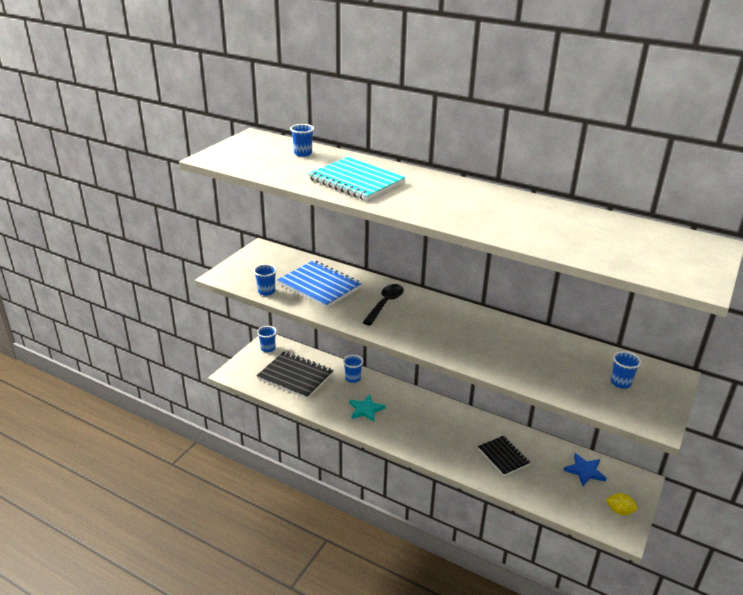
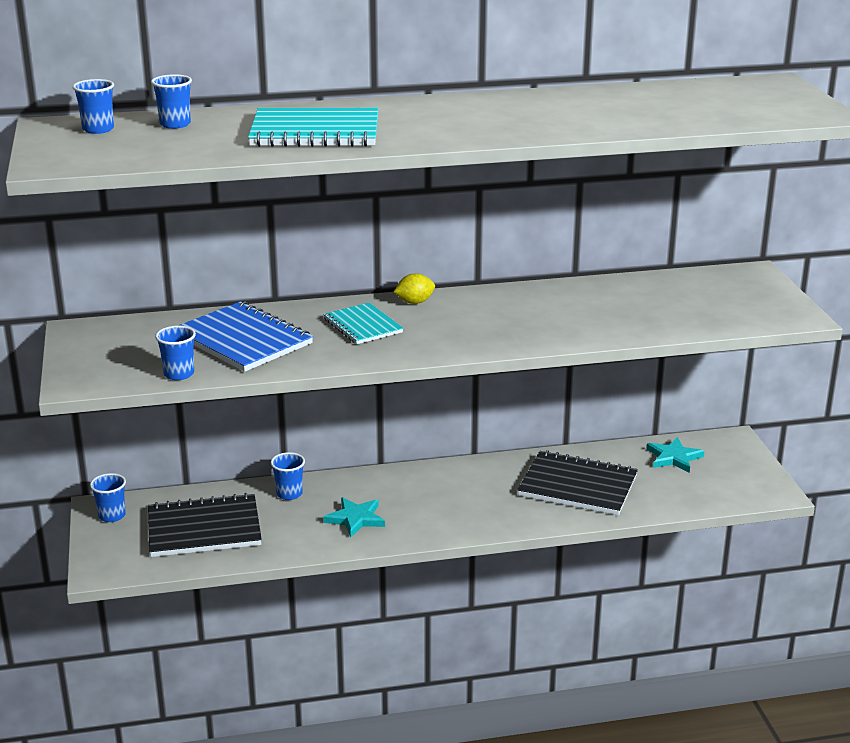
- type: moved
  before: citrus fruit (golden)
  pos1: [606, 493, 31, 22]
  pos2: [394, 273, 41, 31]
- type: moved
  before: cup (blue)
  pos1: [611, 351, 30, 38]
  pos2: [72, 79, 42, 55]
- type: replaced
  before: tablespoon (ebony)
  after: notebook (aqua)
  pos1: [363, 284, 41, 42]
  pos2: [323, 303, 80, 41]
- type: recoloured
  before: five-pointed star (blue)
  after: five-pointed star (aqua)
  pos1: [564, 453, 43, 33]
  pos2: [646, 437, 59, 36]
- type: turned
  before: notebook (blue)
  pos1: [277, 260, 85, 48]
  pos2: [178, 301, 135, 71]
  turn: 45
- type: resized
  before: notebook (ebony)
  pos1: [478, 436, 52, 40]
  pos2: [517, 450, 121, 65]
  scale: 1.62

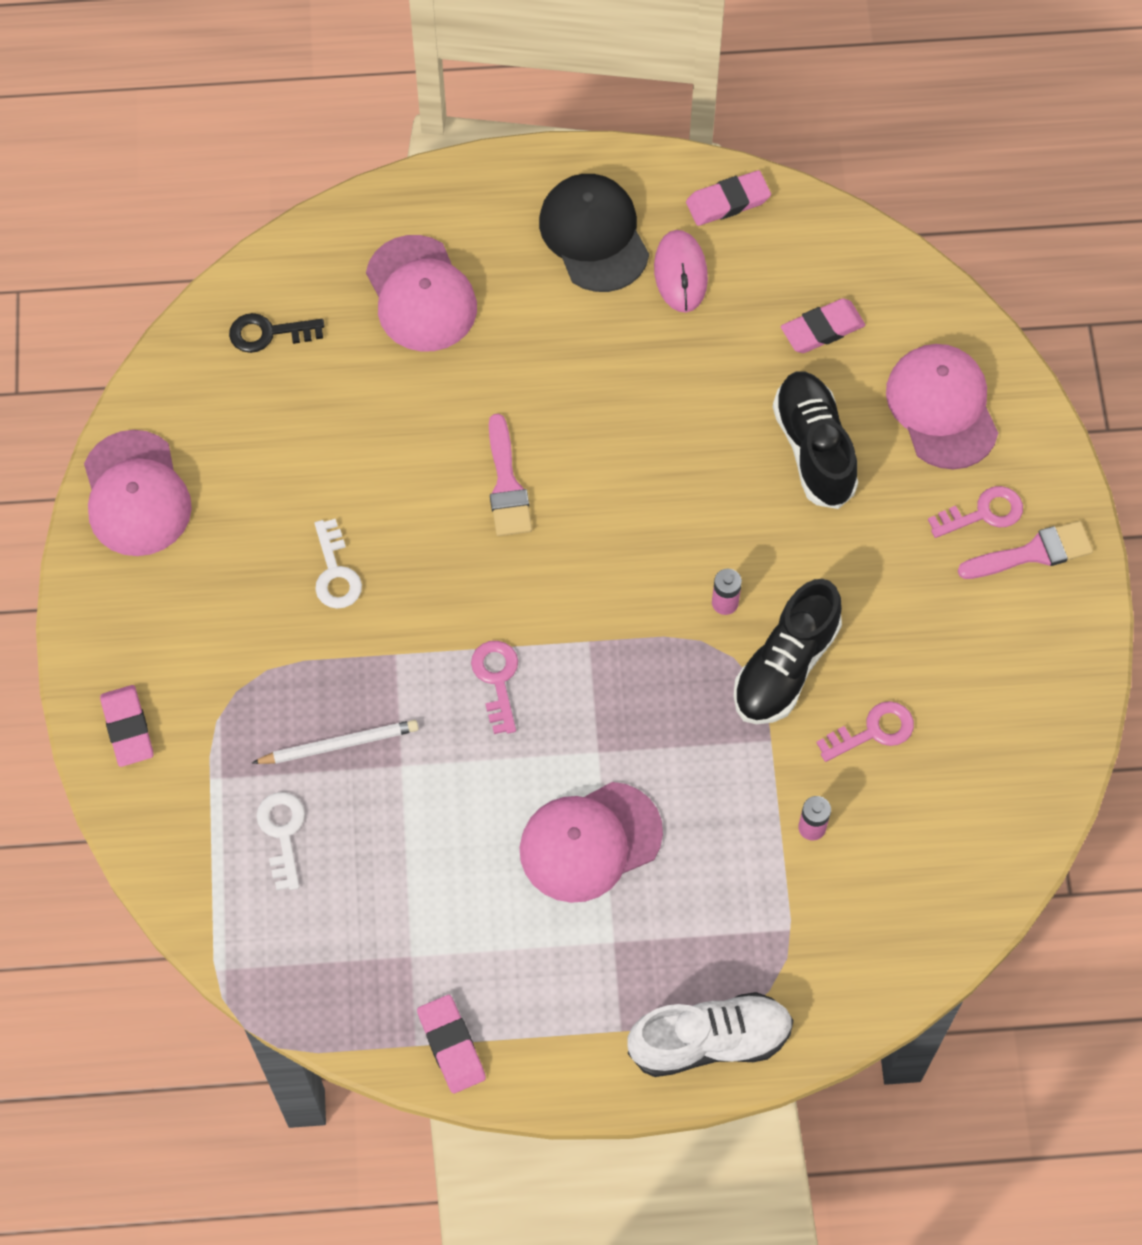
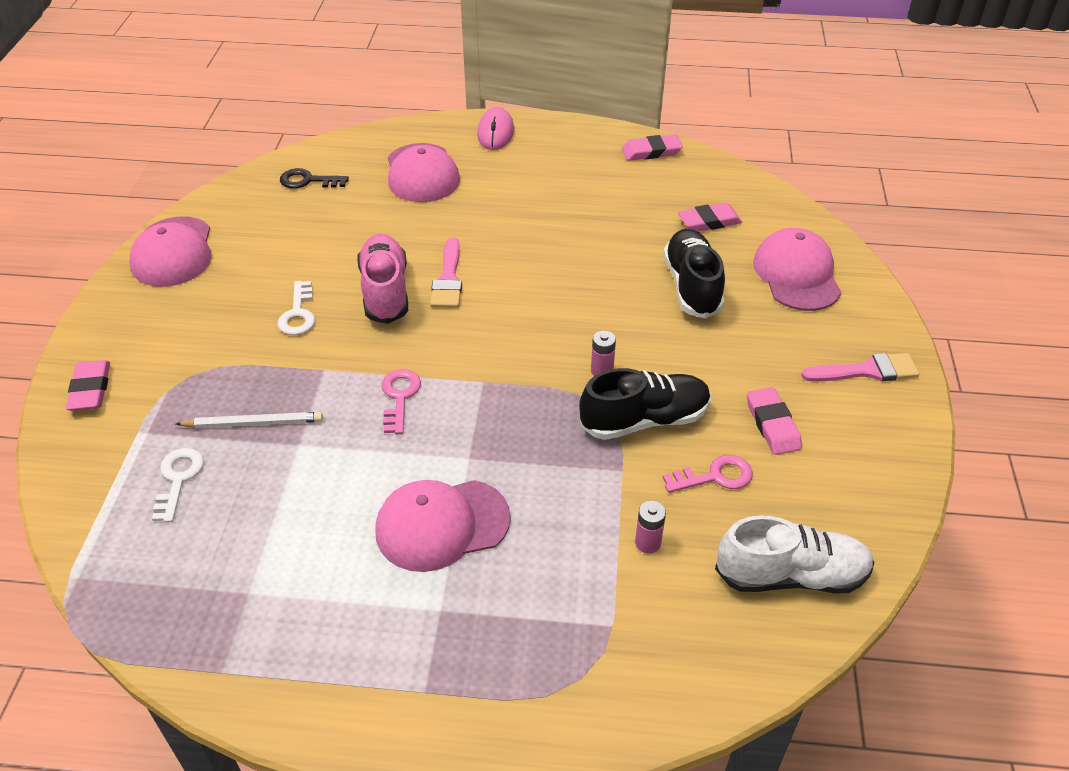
- type: removed
  before: baseball cap (ebony)
  pos1: [539, 174, 110, 118]
- type: removed
  before: latchkey (rosy)
  pos1: [928, 486, 95, 52]
- type: added
  after: lace-up shoe (rosy)
  pos2: [358, 234, 50, 90]
- type: moved
  before: eraser (rosy)
  pos1: [417, 995, 69, 99]
  pos2: [747, 387, 55, 68]
- type: moved
  before: lace-up shoe (pure white)
  pos1: [628, 992, 166, 85]
  pos2: [715, 515, 159, 78]
- type: moved
  before: PC mouse (rosy)
  pos1: [654, 230, 54, 83]
  pos2: [477, 107, 37, 43]
- type: turned
  before: lace-up shoe (ebony)
  pos1: [733, 579, 109, 145]
  pos2: [579, 368, 132, 72]
  turn: -150

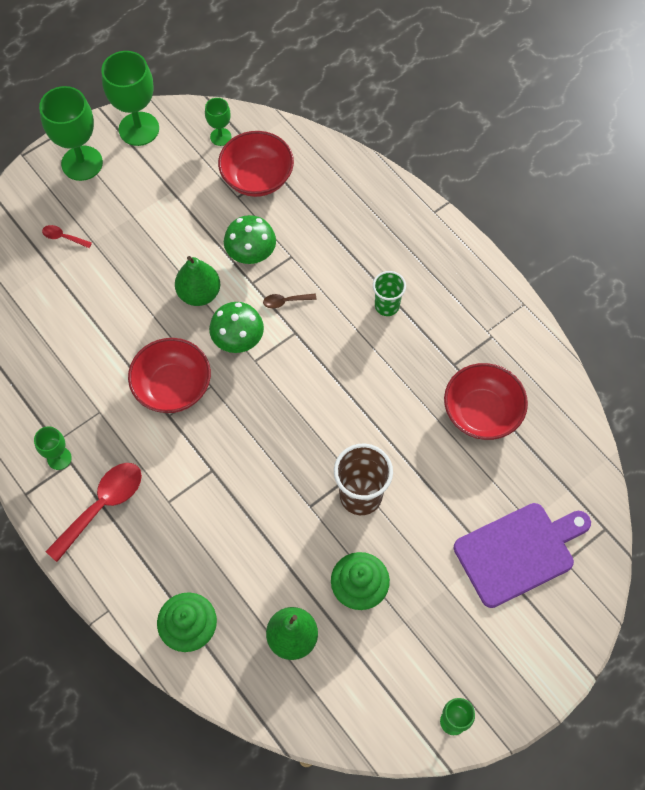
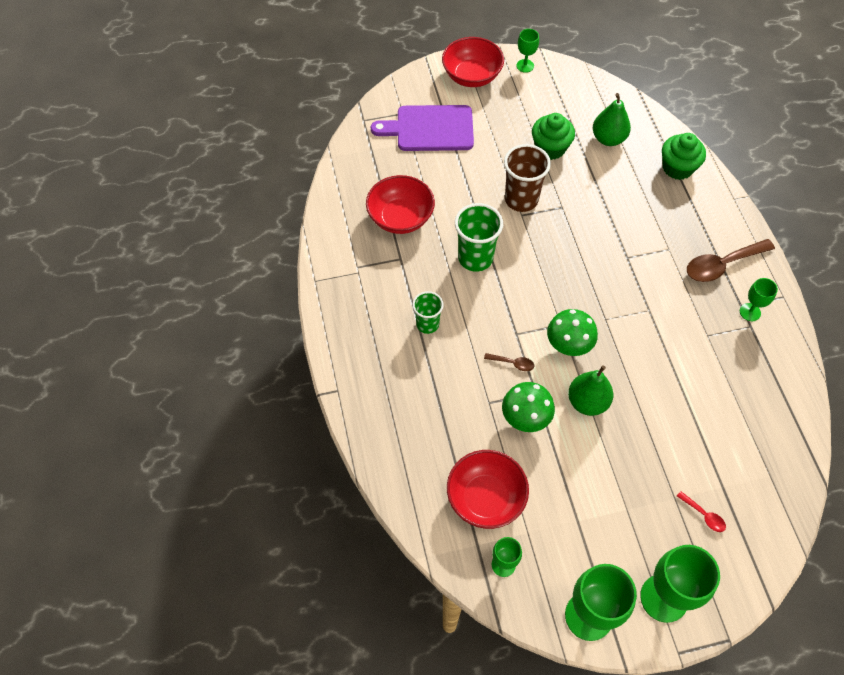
- type: added
  after: cup (green)
  pos2: [455, 203, 48, 69]
- type: moved
  before: bowl (red)
  pos1: [128, 338, 83, 75]
  pos2: [442, 37, 62, 50]
- type: recoloured
  before: tablespoon (red)
  after: tablespoon (russet)
  pos1: [45, 463, 97, 99]
  pos2: [687, 239, 88, 43]

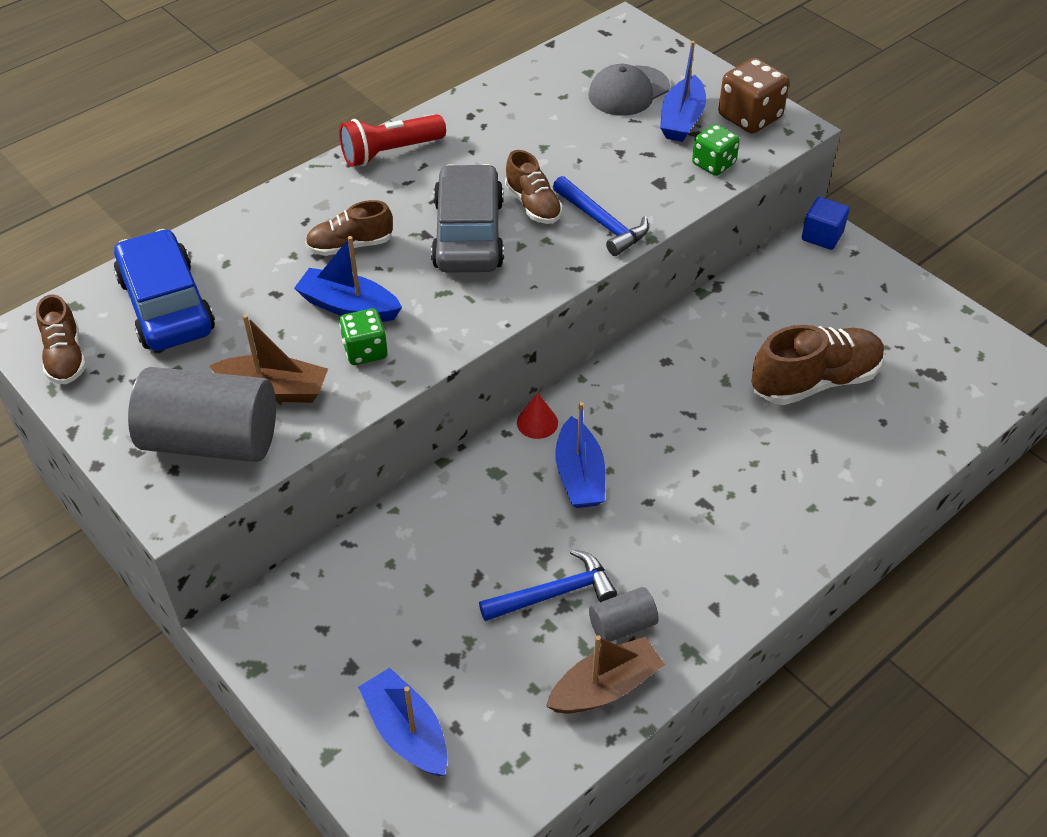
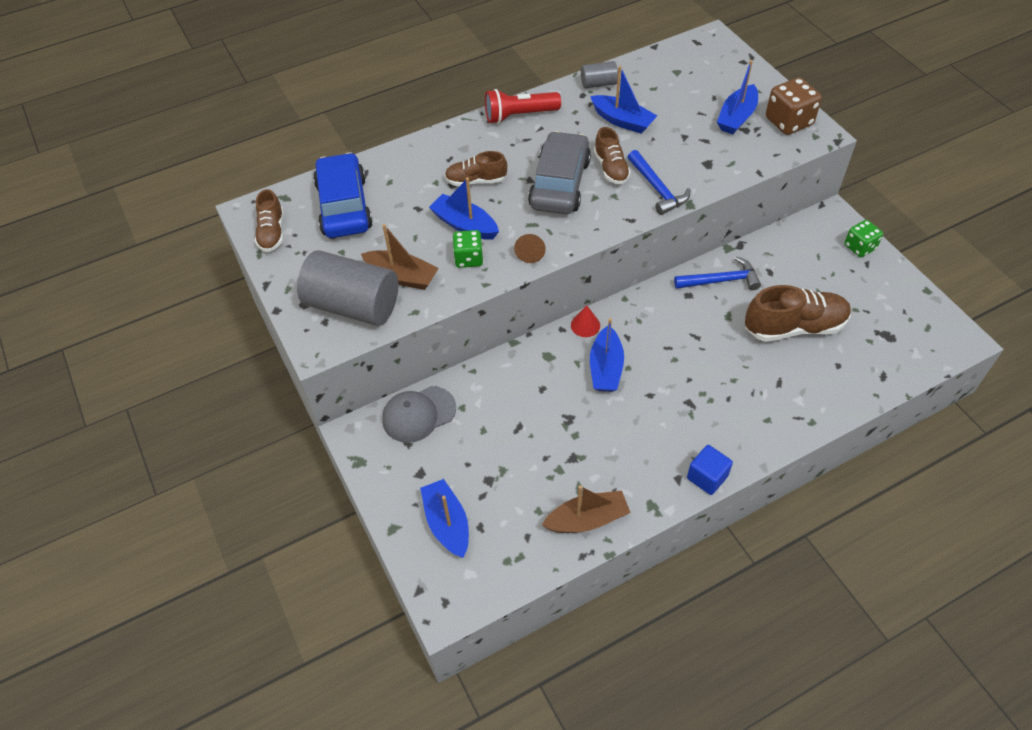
- type: added
  after: cone (russet)
  pos2: [514, 234, 32, 29]
- type: added
  after: toy boat (blue)
  pos2: [590, 66, 67, 68]
- type: moved
  before: carpenter's hammer (blue)
  pos1: [479, 549, 138, 72]
  pos2: [674, 257, 87, 33]
- type: moved
  before: baseball cap (ash-grey)
  pos1: [588, 64, 82, 52]
  pos2: [382, 386, 74, 57]
- type: moved
  before: solid cylinder (ash-grey)
  pos1: [589, 587, 70, 55]
  pos2: [581, 61, 37, 28]
- type: moved
  before: game die (green)
  pos1: [692, 124, 48, 52]
  pos2: [845, 220, 38, 37]
- type: moved
  before: solid cube (blue)
  pos1: [802, 197, 47, 53]
  pos2: [687, 445, 46, 50]

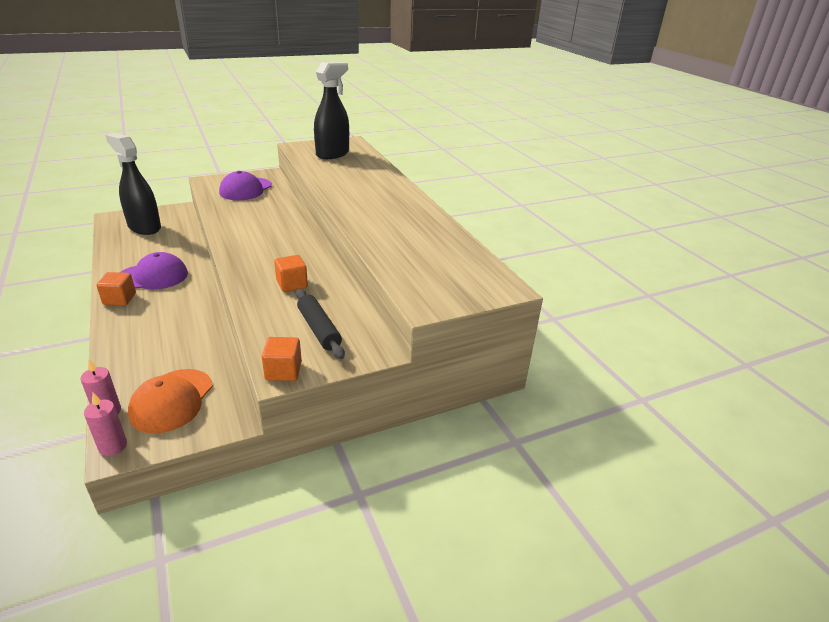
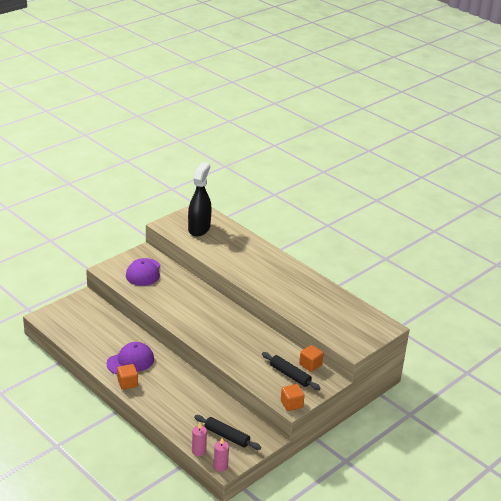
- type: removed
  before: sprayer (ebony)
  pos1: [105, 133, 56, 102]
- type: moved
  before: solid cube (bright orange)
  pos1: [274, 255, 34, 37]
  pos2: [299, 345, 25, 27]
- type: replaced
  before: baseball cap (bright orange)
  after: dough roller (ebony)
  pos1: [128, 369, 85, 65]
  pos2: [194, 415, 67, 35]

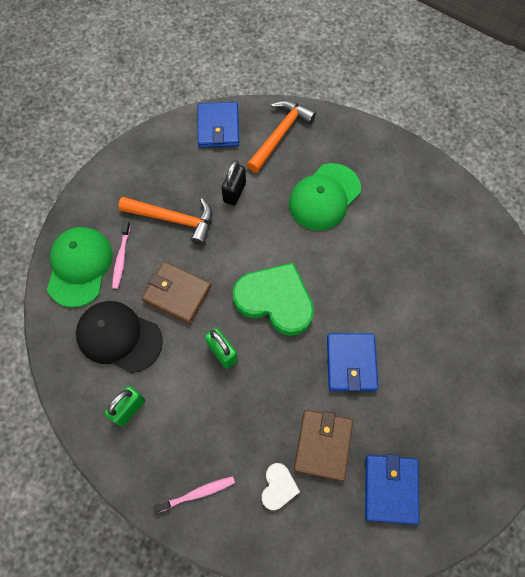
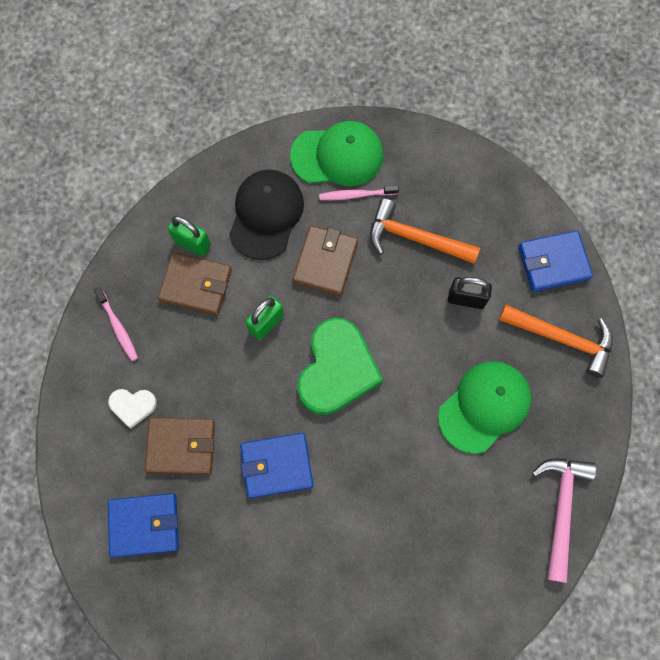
- type: added
  after: card wallet (russet)
  pos2: [158, 252, 74, 63]
- type: added
  after: carpenter's hammer (rosy)
  pos2: [532, 458, 64, 125]
- type: turned
  before: carpenter's hammer (bright orange)
  pos1: [118, 197, 94, 48]
  pos2: [370, 199, 110, 65]
  turn: 105
- type: turned
  before: baseball cap (green)
  pos1: [289, 163, 72, 68]
  pos2: [438, 361, 93, 93]
  turn: 105

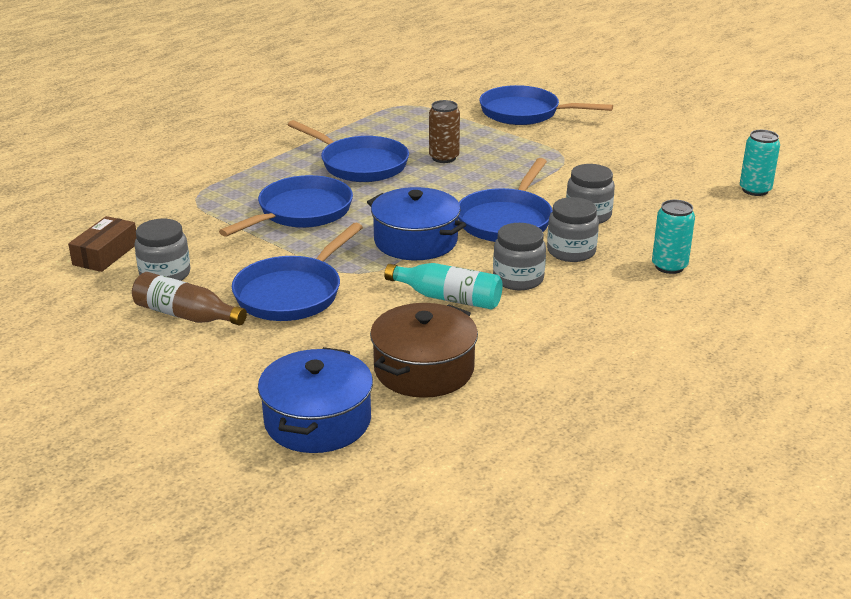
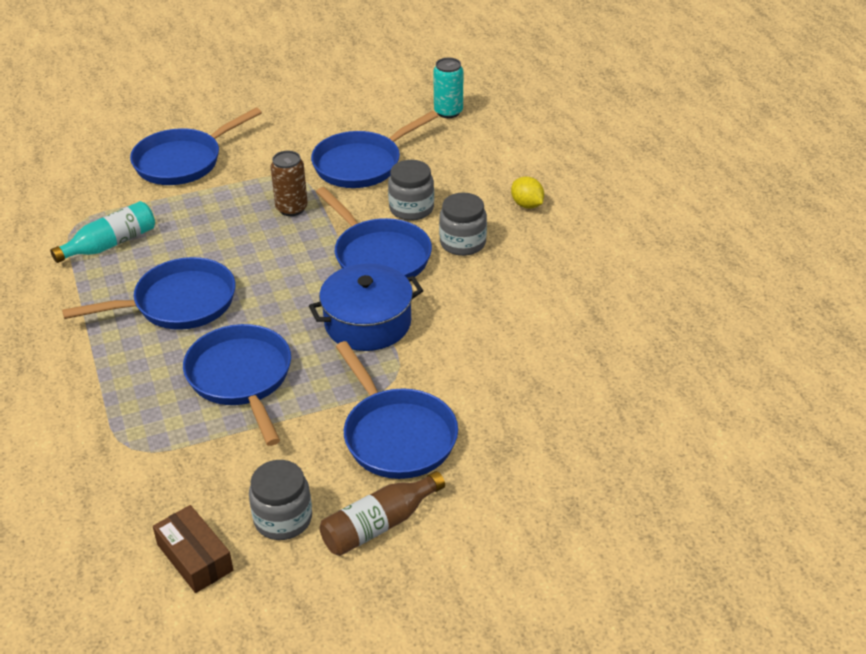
- type: removed
  before: stockpot (blue)
  pos1: [258, 347, 115, 106]
- type: removed
  before: stockpot (russet)
  pos1: [370, 303, 108, 95]
- type: removed
  before: preserve jar (ash-grey)
  pos1: [493, 223, 53, 67]
- type: added
  after: pan (blue)
  pos2: [311, 111, 127, 77]
- type: moved
  before: bottle (aqua)
  pos1: [384, 263, 119, 47]
  pos2: [50, 201, 105, 62]
- type: moved
  before: soda can (russet)
  pos1: [429, 100, 31, 63]
  pos2: [270, 151, 38, 65]
- type: replaced
  before: soda can (aqua)
  after: citrus fruit (golden)
  pos1: [652, 200, 43, 74]
  pos2: [511, 177, 33, 32]

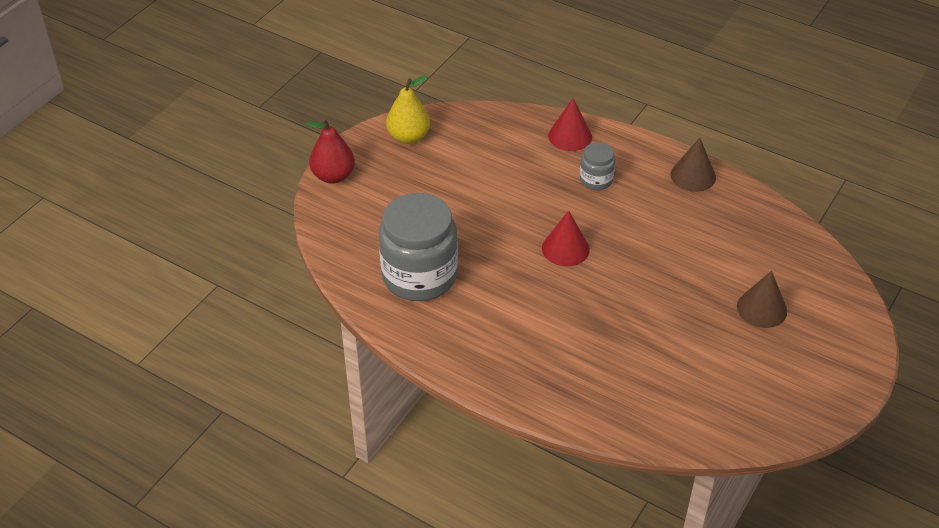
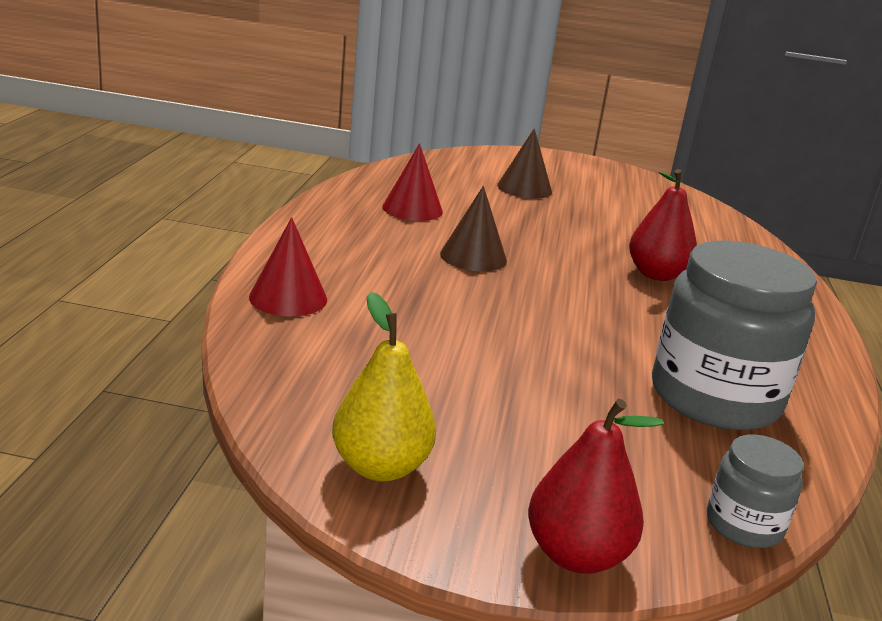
- type: added
  after: pear fruit (red)
  pos2: [629, 169, 68, 112]
- type: moved
  before: cone (red)
  pos1: [542, 211, 48, 55]
  pos2: [383, 143, 60, 78]
- type: moved
  before: preserve jar (ash-grey)
  pos1: [580, 142, 36, 48]
  pos2: [707, 434, 96, 114]
- type: moved
  before: cone (russet)
  pos1: [671, 138, 45, 54]
  pos2: [440, 186, 67, 86]

